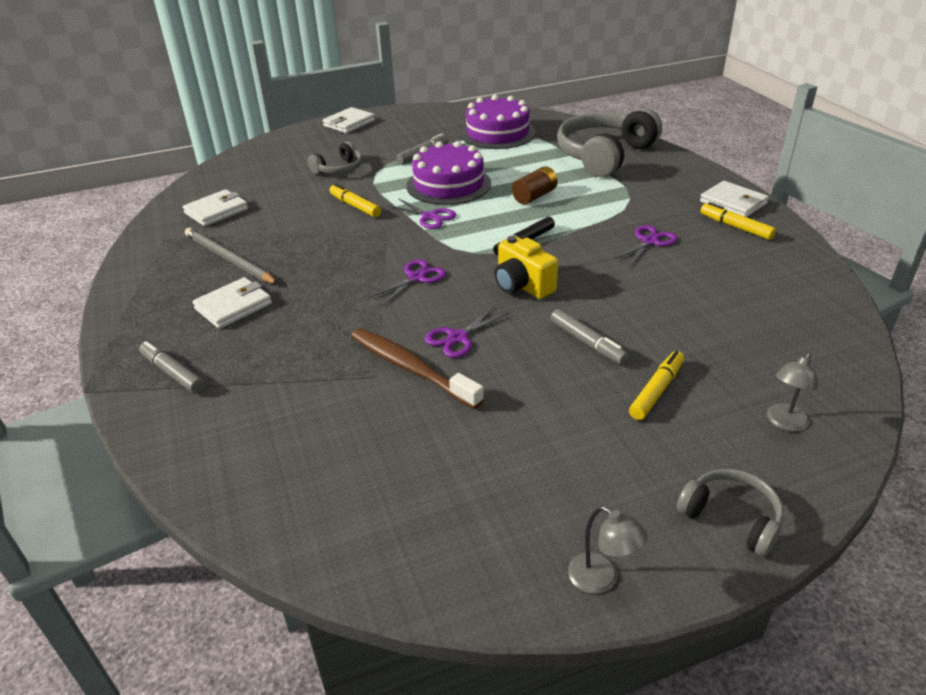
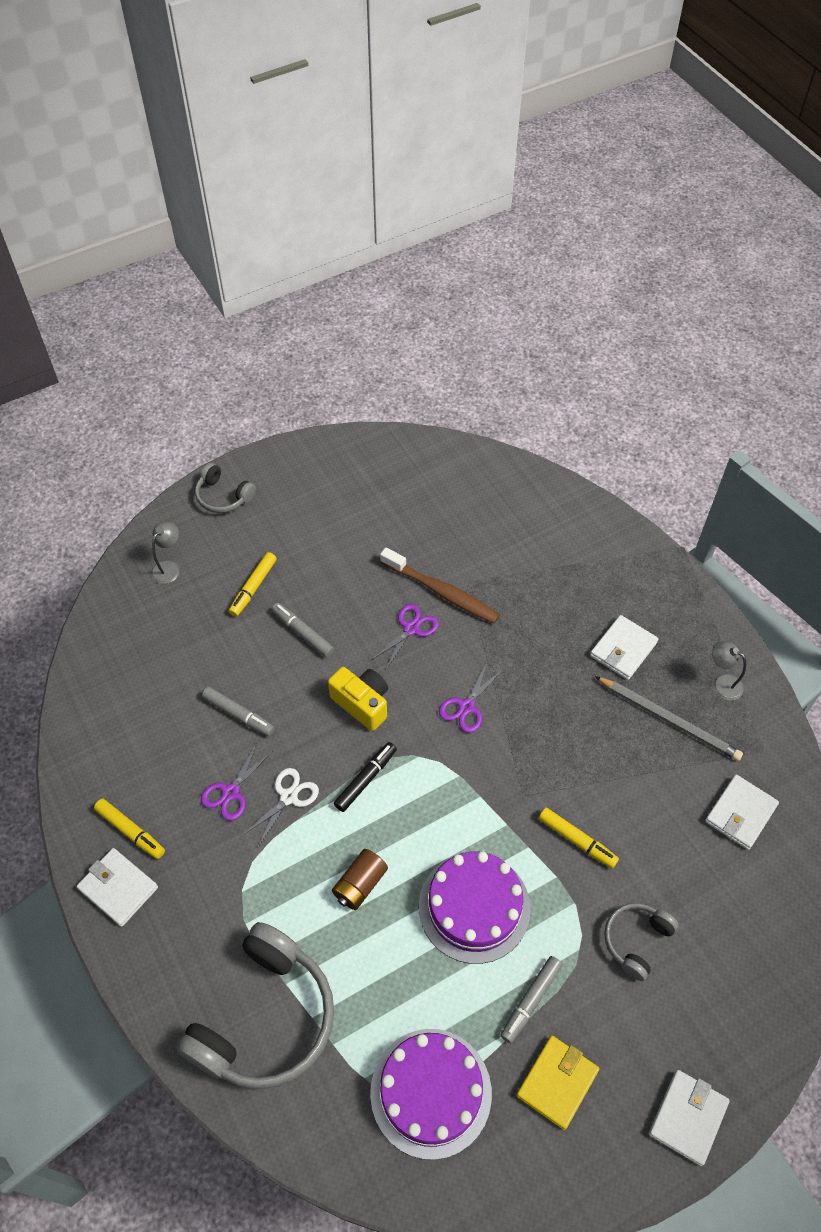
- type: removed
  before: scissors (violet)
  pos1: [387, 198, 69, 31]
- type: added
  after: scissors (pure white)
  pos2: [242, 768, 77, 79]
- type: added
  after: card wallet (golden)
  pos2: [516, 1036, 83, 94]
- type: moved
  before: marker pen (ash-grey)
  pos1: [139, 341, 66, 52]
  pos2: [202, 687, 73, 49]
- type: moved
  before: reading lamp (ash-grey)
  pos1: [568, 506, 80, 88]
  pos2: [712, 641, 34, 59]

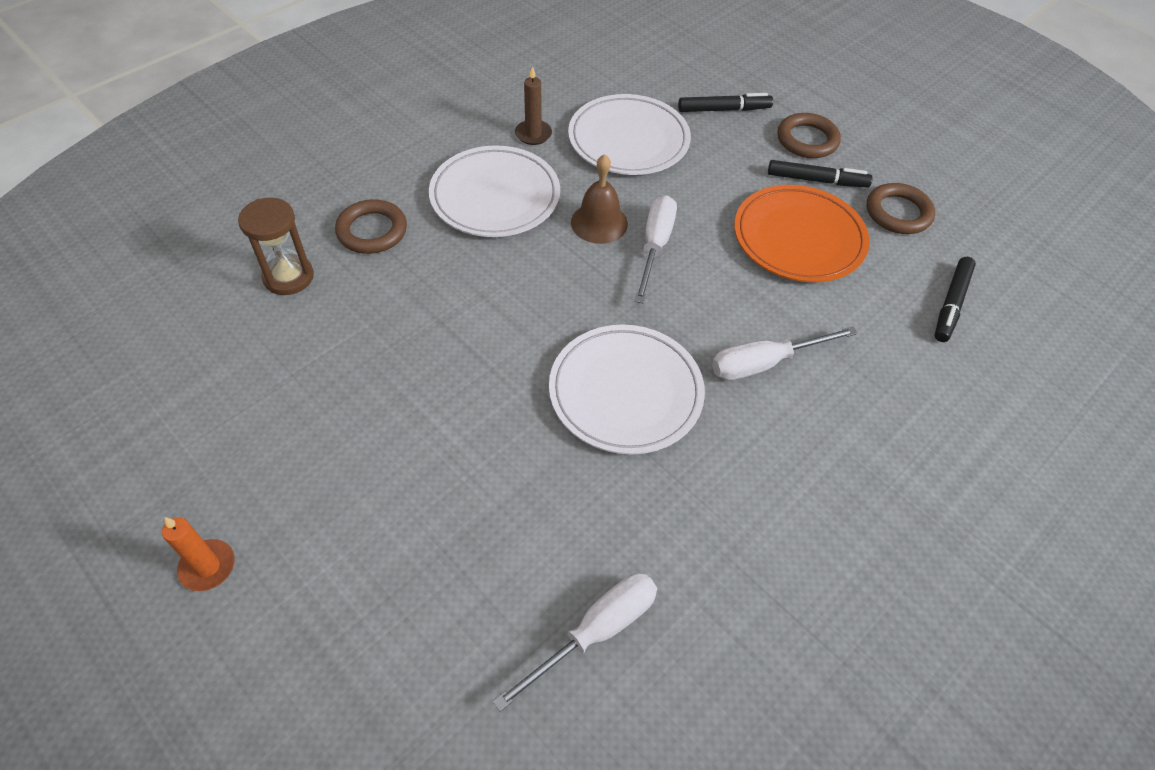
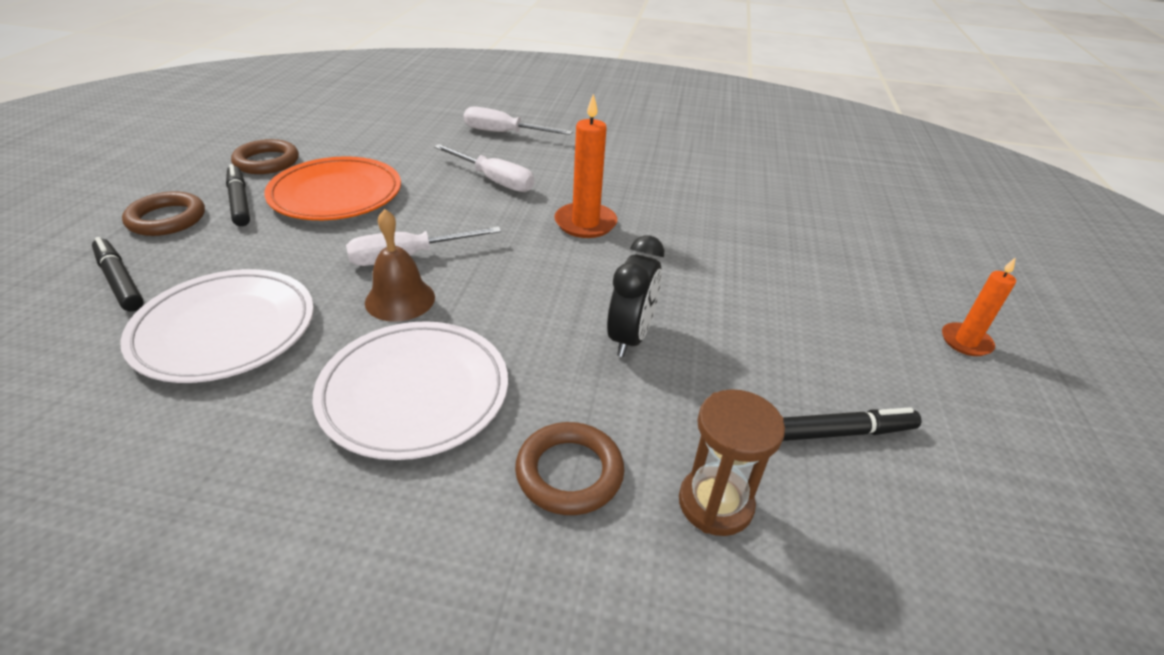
- type: removed
  before: candle (russet)
  pos1: [515, 66, 37, 79]
- type: added
  after: clock (ebony)
  pos2: [607, 235, 57, 122]
- type: moved
  before: screwdriver (pure white)
  pos1: [493, 573, 164, 138]
  pos2: [464, 107, 108, 28]
- type: moved
  before: marker pen (ebony)
  pos1: [934, 257, 42, 85]
  pos2: [783, 407, 138, 34]
- type: replaced
  before: dinner plate (pure white)
  after: candle (bright orange)
  pos1: [549, 325, 156, 130]
  pos2: [554, 94, 63, 144]

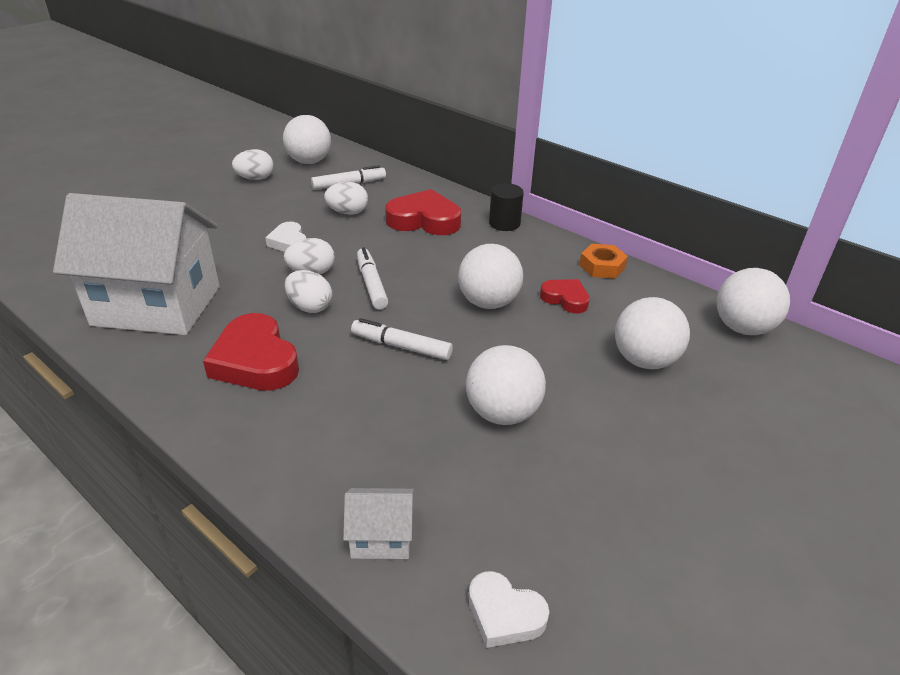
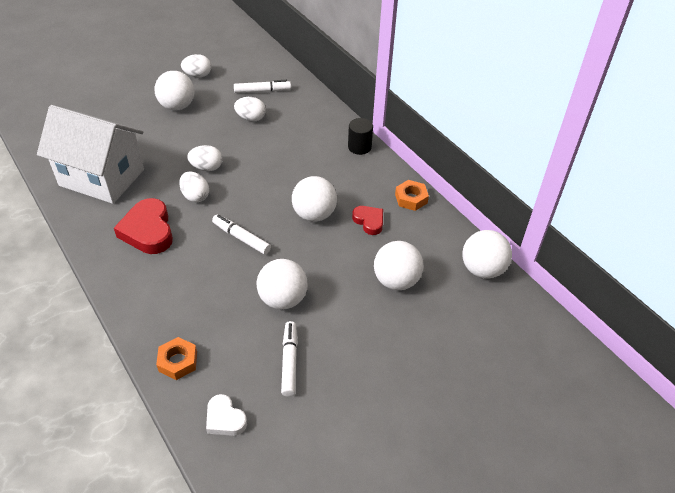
- type: removed
  before: heart shape (pure white)
  pos1: [265, 222, 41, 30]
- type: removed
  before: heart shape (red)
  pos1: [385, 189, 76, 46]
- type: moved
  before: play ball (pure white)
  pos1: [283, 115, 48, 49]
  pos2: [155, 71, 40, 40]
- type: moved
  before: marker pen (pure white)
  pos1: [357, 247, 31, 62]
  pos2: [281, 321, 16, 76]
- type: replaced
  before: cottage (pure white)
  after: hex nut (bright orange)
  pos1: [343, 488, 71, 71]
  pos2: [156, 337, 41, 43]

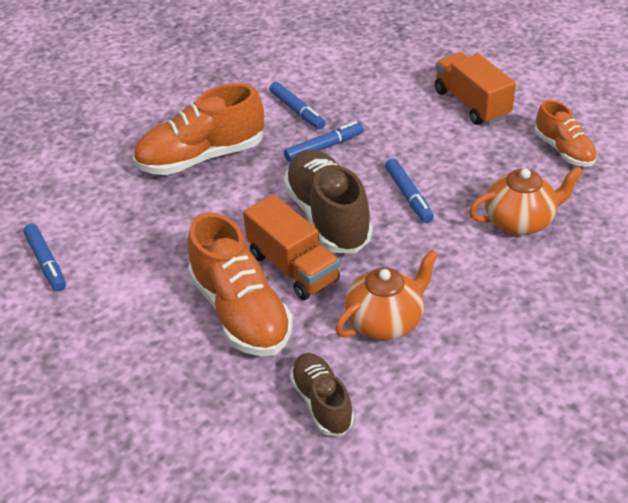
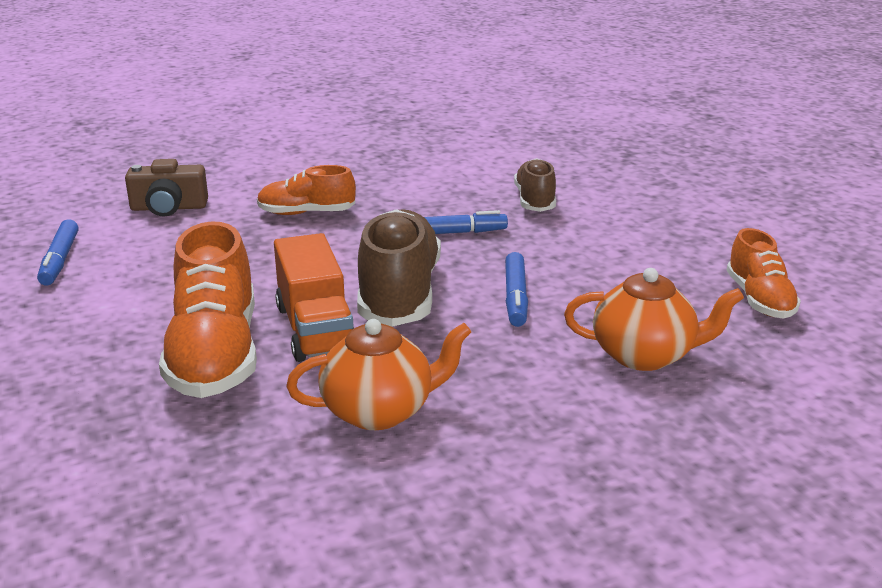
- type: removed
  before: marker pen (blue)
  pos1: [269, 82, 56, 47]
- type: removed
  before: toy truck (bright orange)
  pos1: [435, 52, 81, 73]
- type: added
  after: compact camera (russet)
  pos2: [125, 159, 83, 58]
- type: moved
  before: lace-up shoe (russet)
  pos1: [290, 353, 64, 83]
  pos2: [514, 158, 42, 54]
- type: resized
  before: lace-up shoe (bright orange)
  pos1: [133, 83, 131, 92]
  pos2: [257, 165, 99, 50]
  scale: 0.59

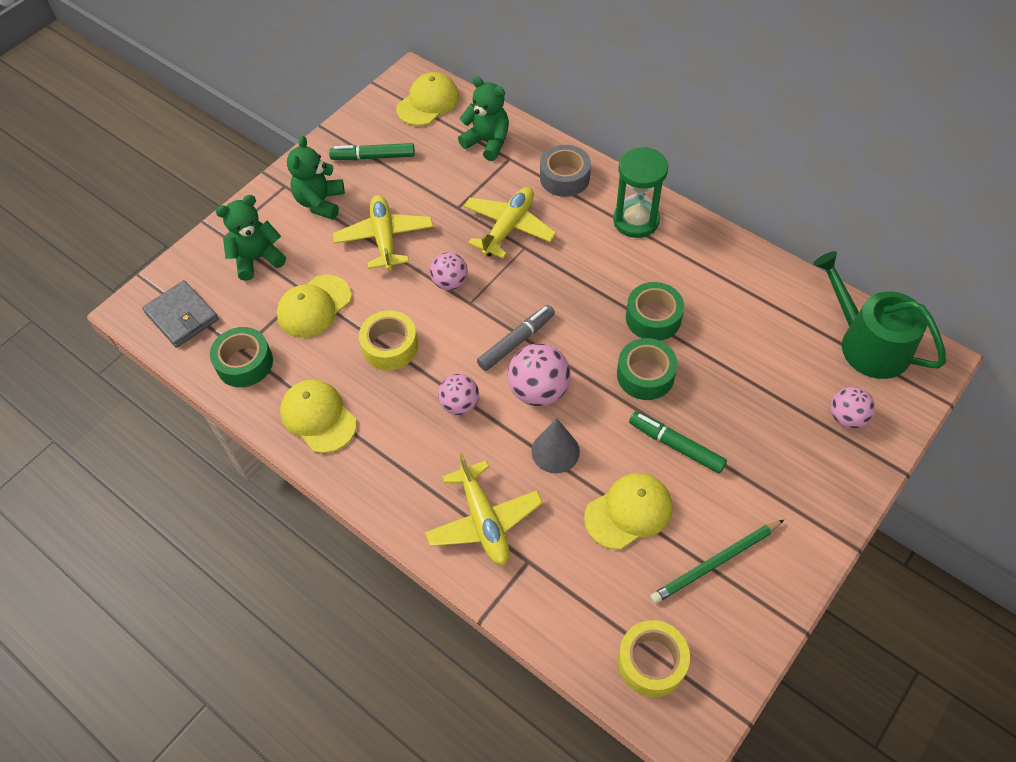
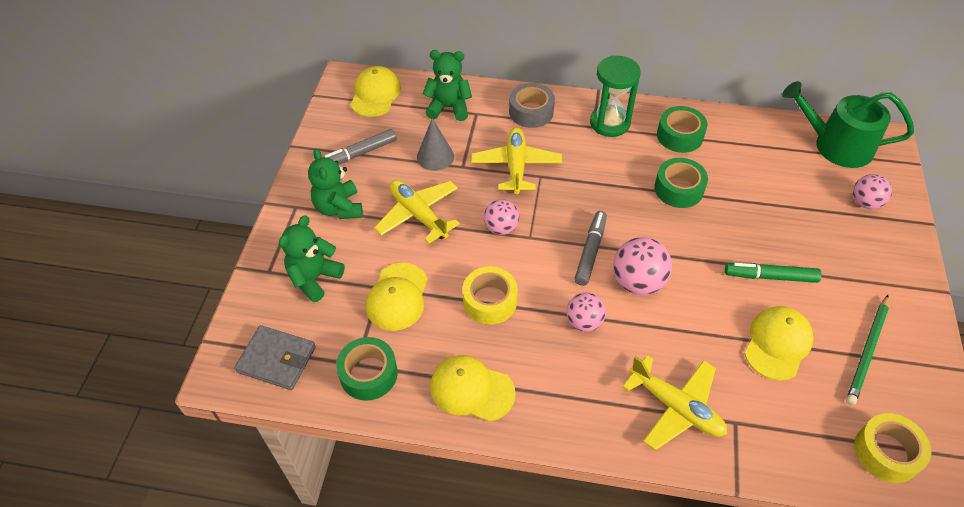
- type: moved
  before: cone (ash-grey)
  pos1: [531, 418, 49, 55]
  pos2: [417, 118, 37, 53]
- type: moved
  before: roll of tape (green)
  pos1: [617, 338, 60, 62]
  pos2: [657, 106, 50, 47]
- type: recoloured
  before: marker pen (green)
  after: marker pen (ash-grey)
  pos1: [329, 143, 86, 17]
  pos2: [325, 129, 72, 36]

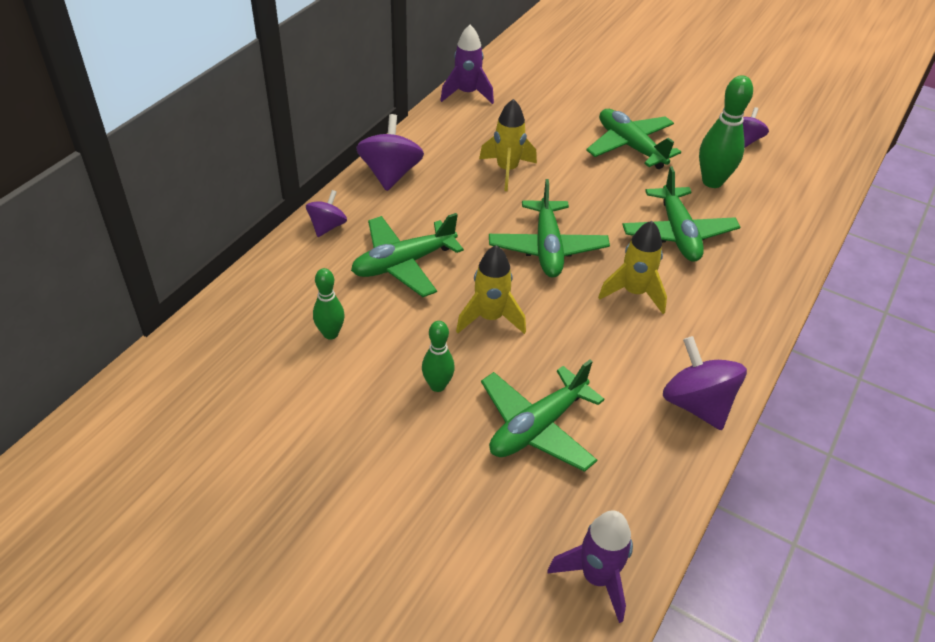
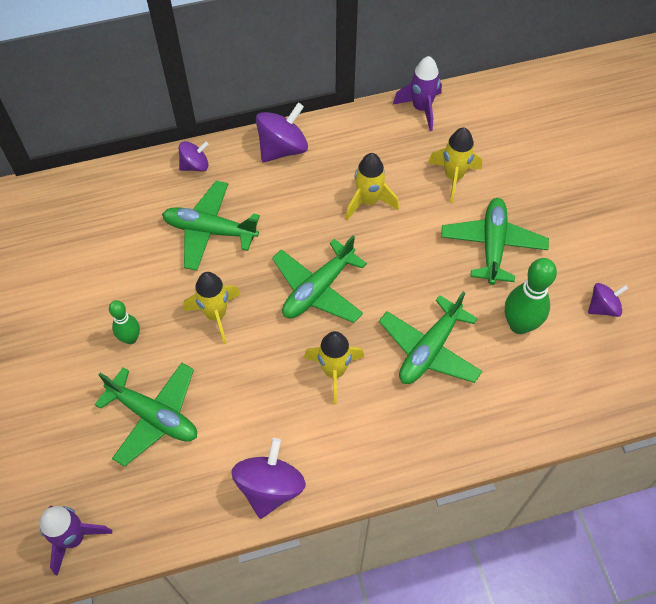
- type: removed
  before: bowling pin (green)
  pos1: [313, 268, 32, 72]
- type: added
  after: spaceship (golden)
  pos2: [428, 127, 54, 76]
- type: turned
  before: aeroplane (green)
  pos1: [481, 360, 123, 112]
  pos2: [95, 363, 102, 104]
  turn: -150

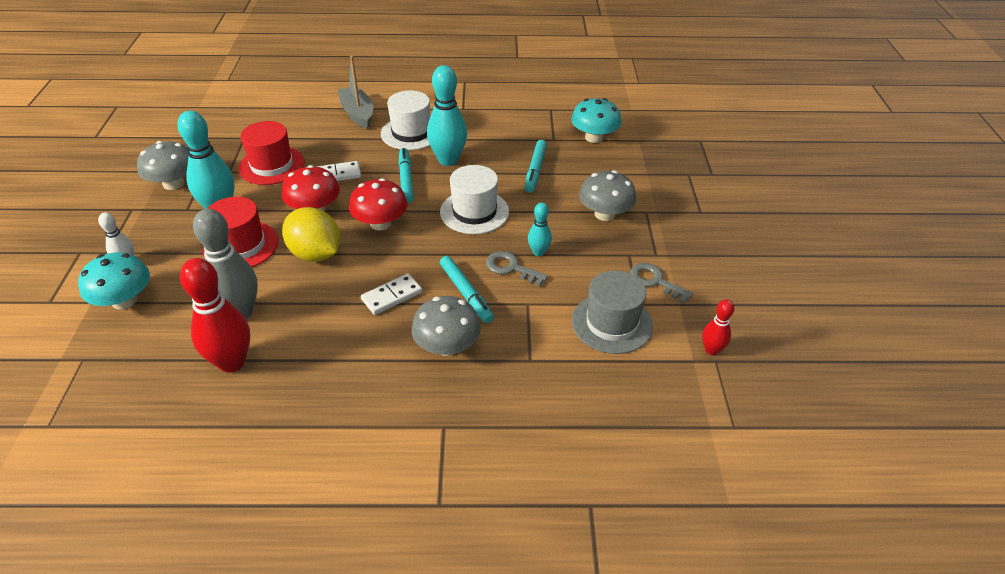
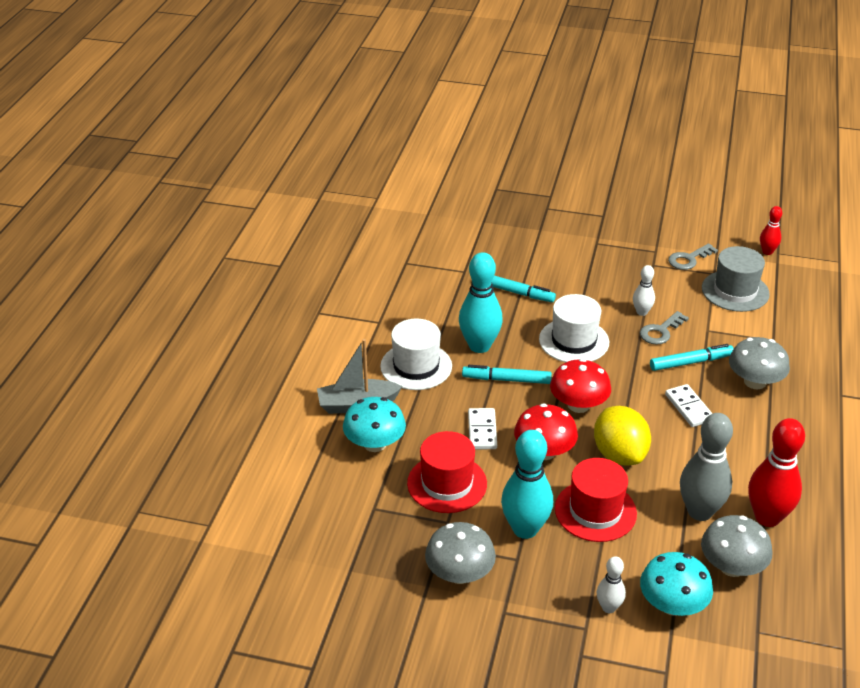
- type: moved
  before: toadstool (aqua)
  pos1: [571, 98, 50, 45]
  pos2: [343, 397, 63, 55]
- type: moved
  before: toadstool (ash-grey)
  pos1: [579, 170, 57, 51]
  pos2: [701, 515, 72, 62]
- type: recoloured
  before: bowling pin (aqua)
  after: bowling pin (pure white)
  pos1: [528, 202, 24, 54]
  pos2: [633, 265, 22, 51]
- type: turned
  before: citrus fruit (golden)
  pos1: [282, 207, 58, 55]
  pos2: [594, 406, 57, 60]
  turn: -75

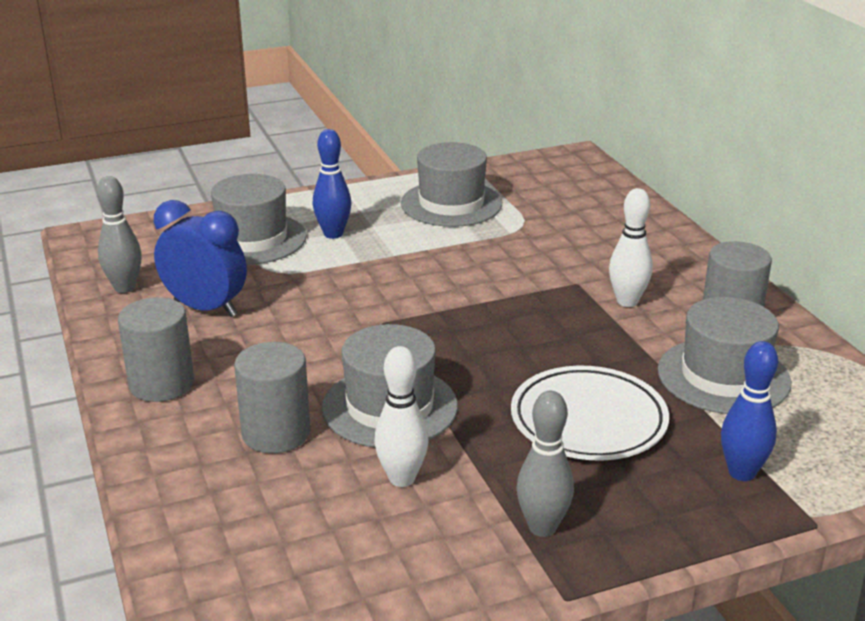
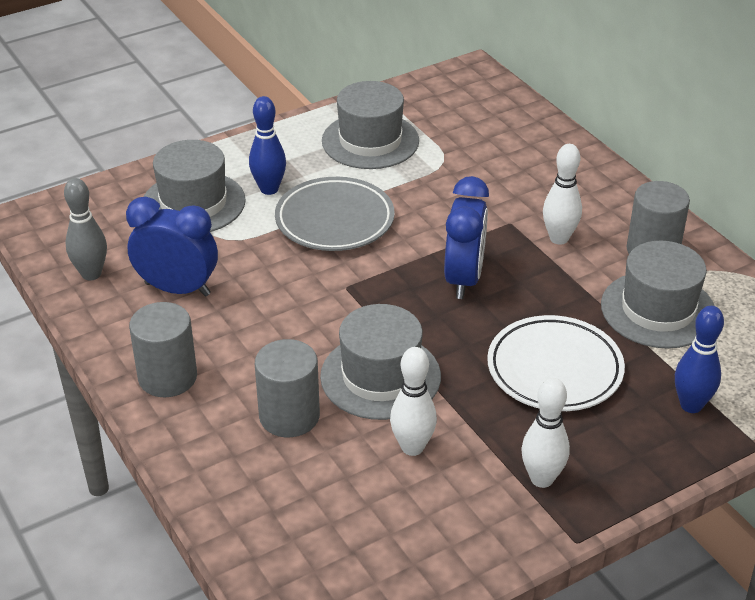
- type: added
  after: dinner plate (ash-grey)
  pos2: [275, 177, 120, 74]
- type: added
  after: clock (blue)
  pos2: [444, 176, 45, 123]
- type: recoloured
  before: bowling pin (ash-grey)
  after: bowling pin (pure white)
  pos1: [516, 391, 58, 146]
  pos2: [521, 378, 49, 110]

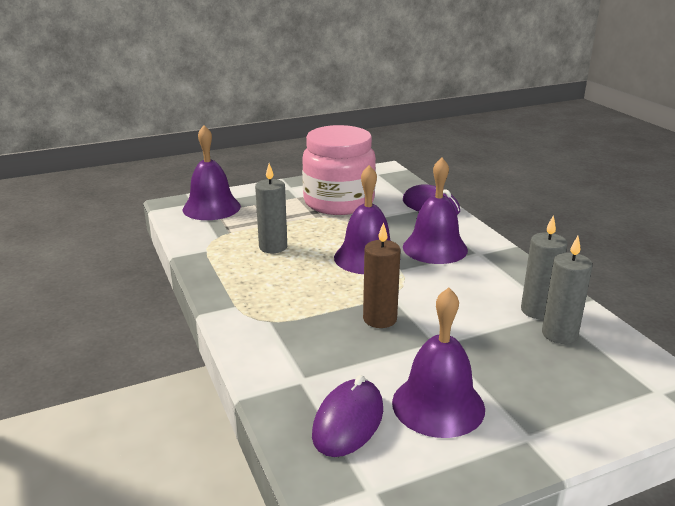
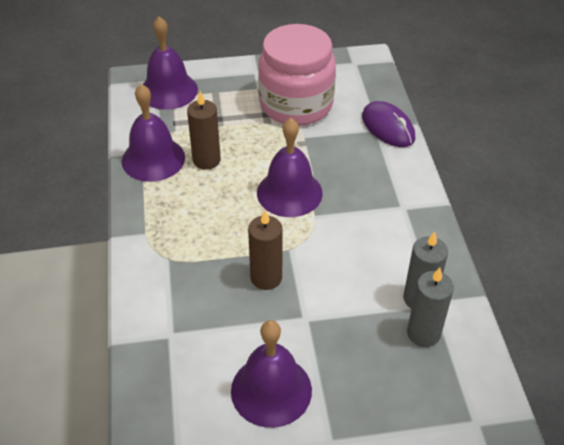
- type: removed
  before: PC mouse (violet)
  pos1: [312, 375, 71, 82]
- type: moved
  before: hand bell (violet)
  pos1: [403, 158, 65, 106]
  pos2: [122, 84, 63, 98]
- type: recoloured
  before: candle (ash-grey)
  after: candle (russet)
  pos1: [255, 163, 32, 90]
  pos2: [187, 91, 34, 79]

